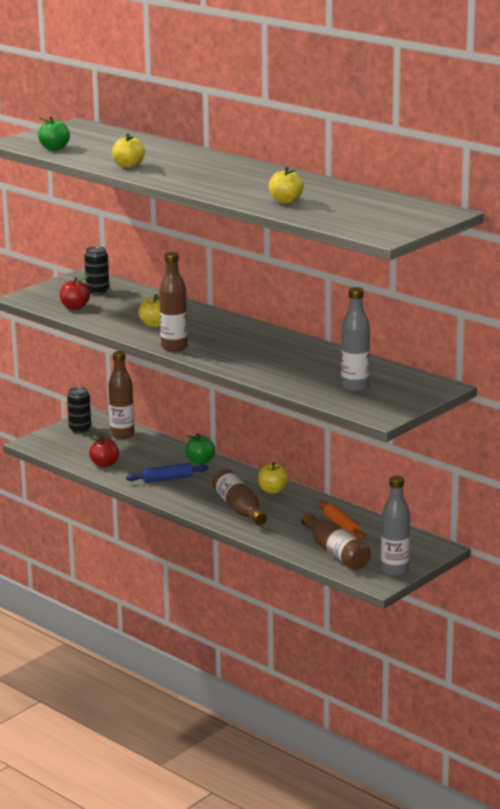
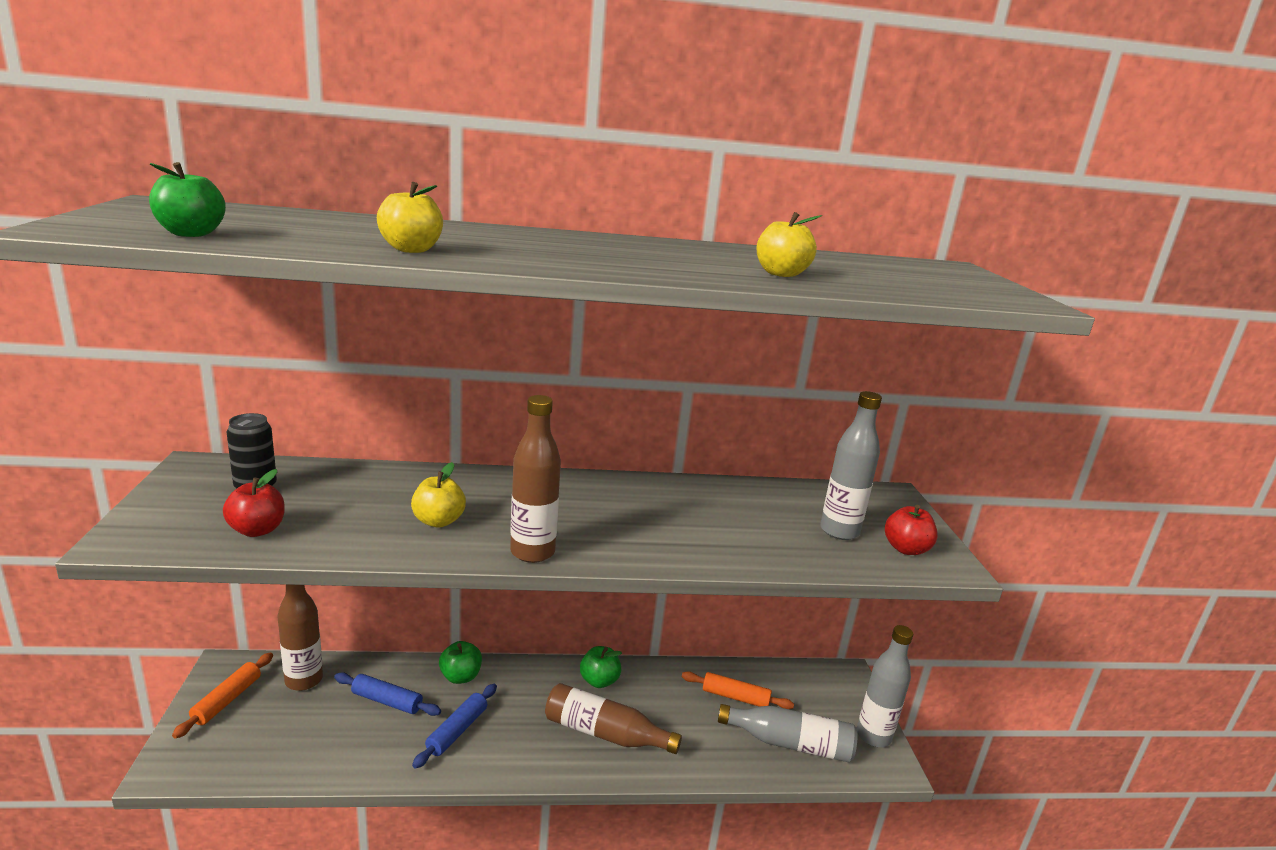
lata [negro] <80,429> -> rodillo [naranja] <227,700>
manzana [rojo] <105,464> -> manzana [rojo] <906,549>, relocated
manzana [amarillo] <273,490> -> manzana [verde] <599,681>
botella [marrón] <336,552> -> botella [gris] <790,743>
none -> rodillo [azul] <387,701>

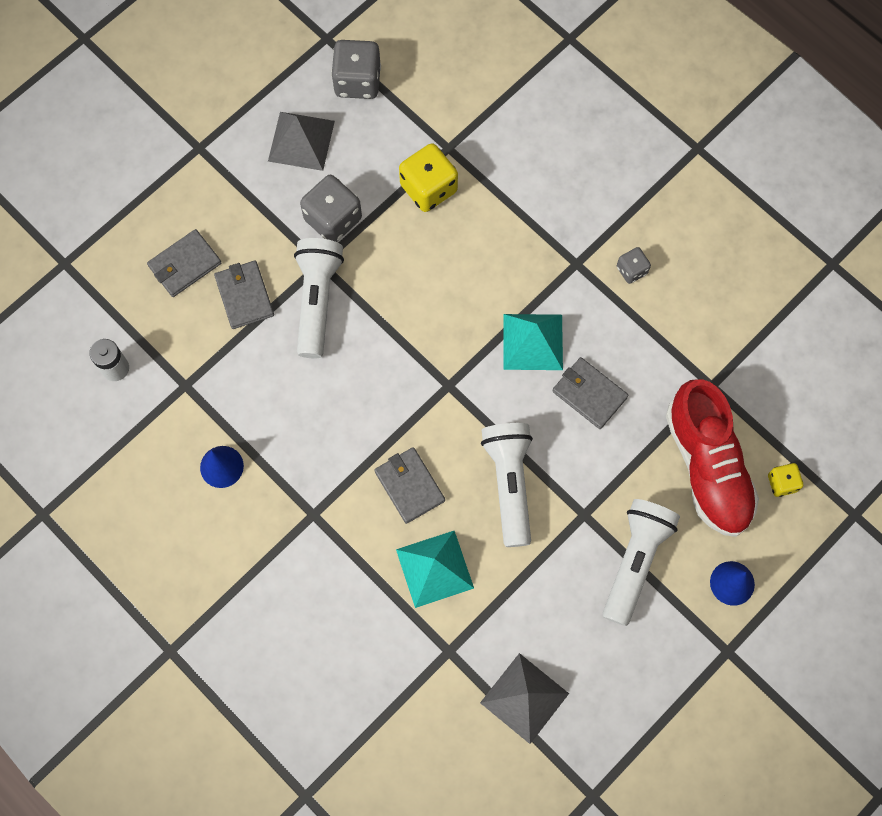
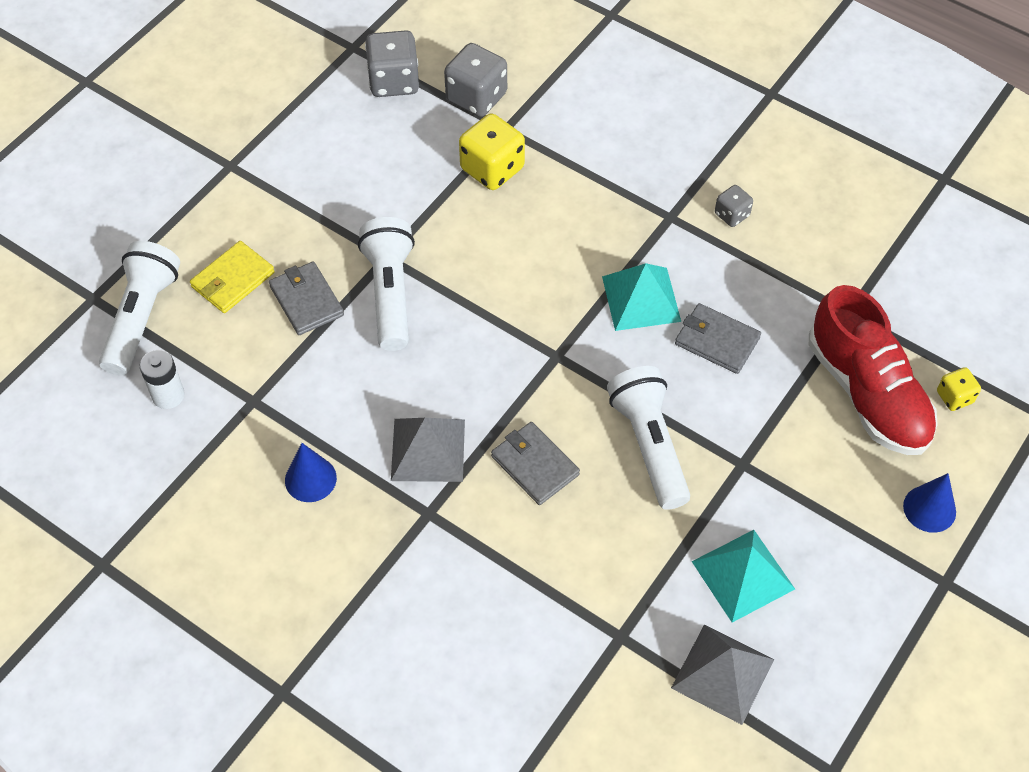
cartera [gris] <185,265> -> cartera [amarillo] <233,280>
pirámide [gris] <301,141> -> pirámide [gris] <428,450>, relocated
dado [gris] <333,219> -> dado [gris] <476,97>, relocated
pirámide [turquesa] <435,568> -> pirámide [turquesa] <743,575>, relocated
lámpara de mano [blanco] <635,561> -> lámpara de mano [blanco] <142,317>, relocated

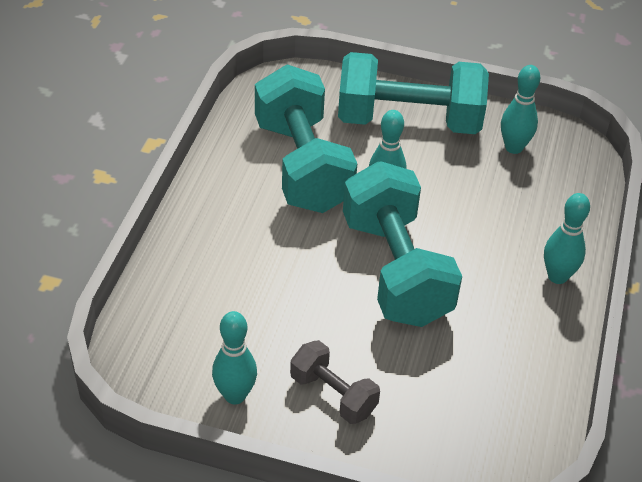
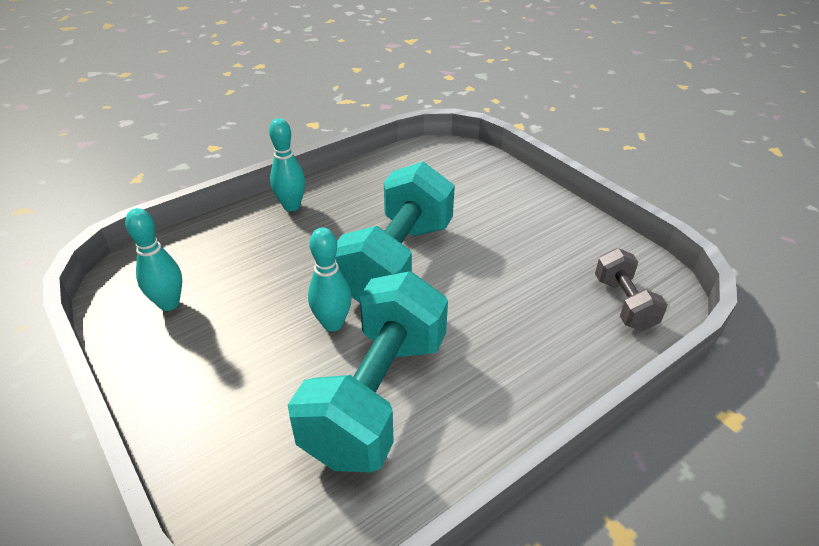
bolo [turquesa] <235,395> -> none
mancuerna [gris] <333,395> -> mancuerna [gris] <624,303>, relocated
mancuerna [turquesa] <408,121> -> none

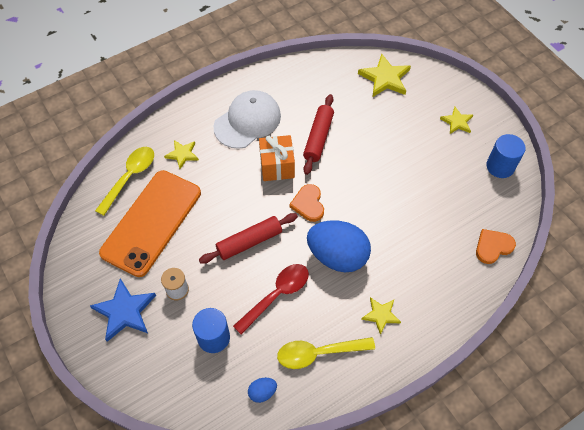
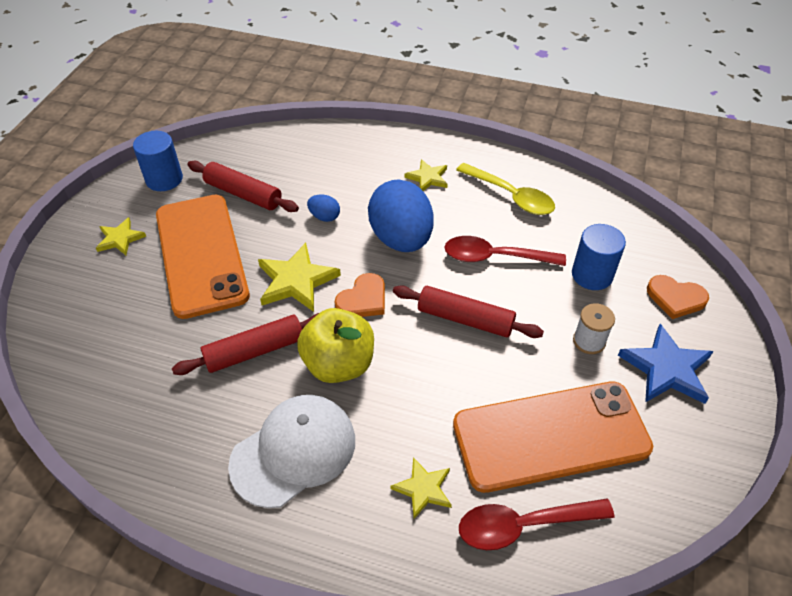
cuchara [amarillo] <130,177> -> cuchara [rojo] <523,525>
gorra [blanco] <247,121> -> gorra [blanco] <294,451>, 135 degrees clockwise
huevo [azul] <262,392> -> huevo [azul] <324,217>, relocated
regalo [naranja] <277,166> -> manzana [amarillo] <339,364>
estrella [amarillo] <385,78> -> estrella [amarillo] <296,281>, relocated
corazón [naranja] <493,247> -> corazón [naranja] <675,298>, relocated
none -> móvil [naranja] <201,254>
none -> rodillo [rojo] <243,194>

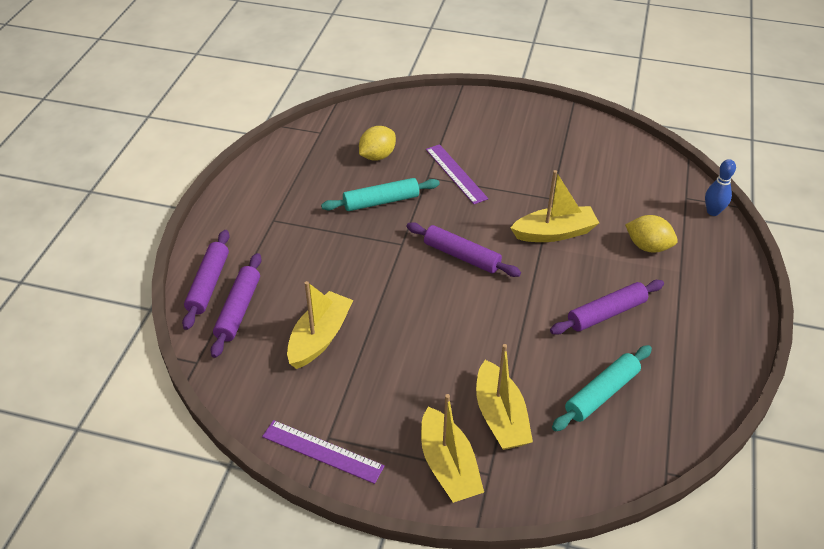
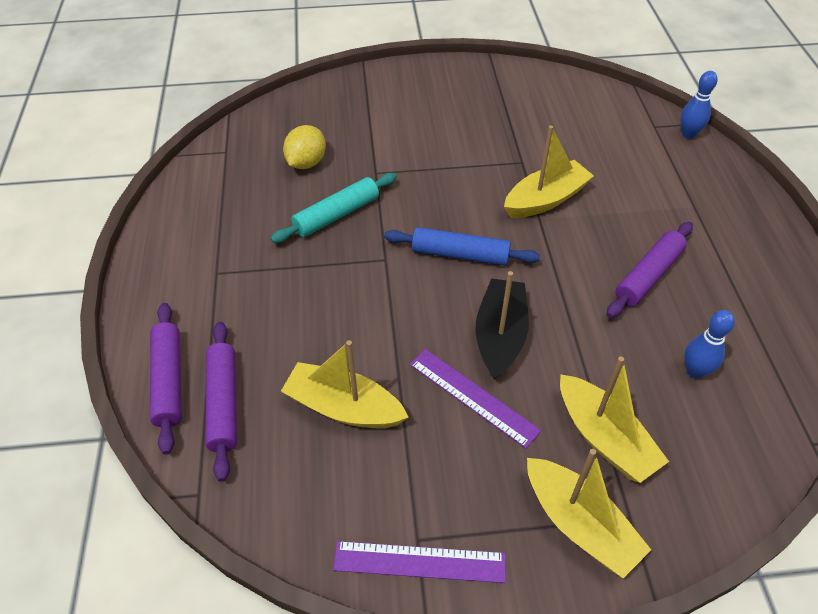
barco [amarillo] <320,337> -> barco [amarillo] <344,407>, 75 degrees counterclockwise
rodillo [morado] <462,256> -> rodillo [azul] <460,254>
regla [morado] <455,173> -> regla [morado] <473,397>, relocated
rodillo [turquesa] <601,393> -> bolo [azul] <695,371>
limón [amarillo] <648,246> -> none
none -> barco [negro] <500,336>

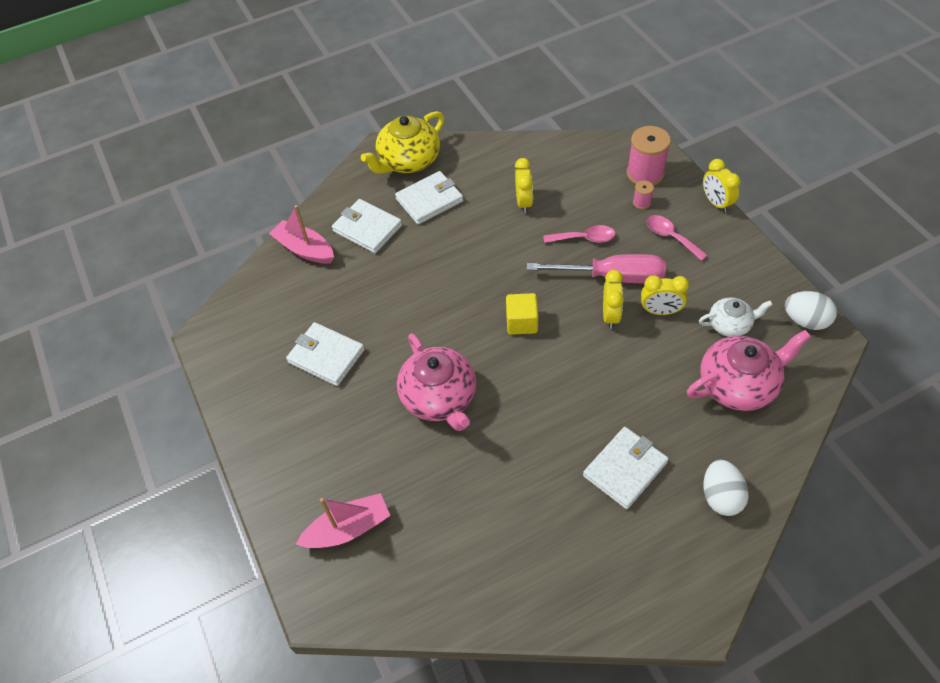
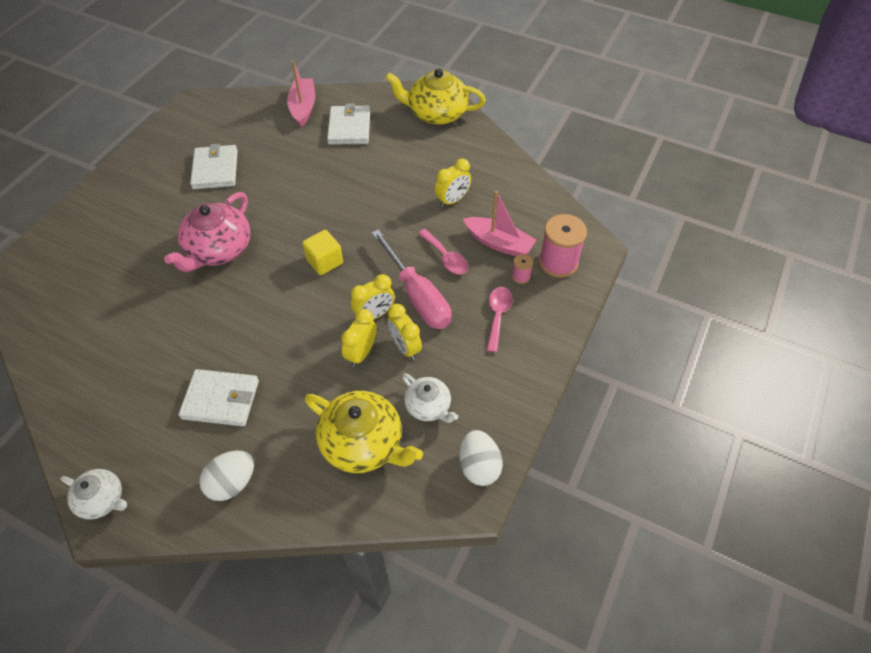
barco [rosa] <348,529> -> barco [rosa] <498,243>, relocated
cartera [blanco] <429,200> -> none
tetera [rosa] <738,384> -> tetera [amarillo] <363,443>
despertador [amarillo] <716,203> -> despertador [amarillo] <361,353>, relocated
none -> tetera [blanco] <102,499>

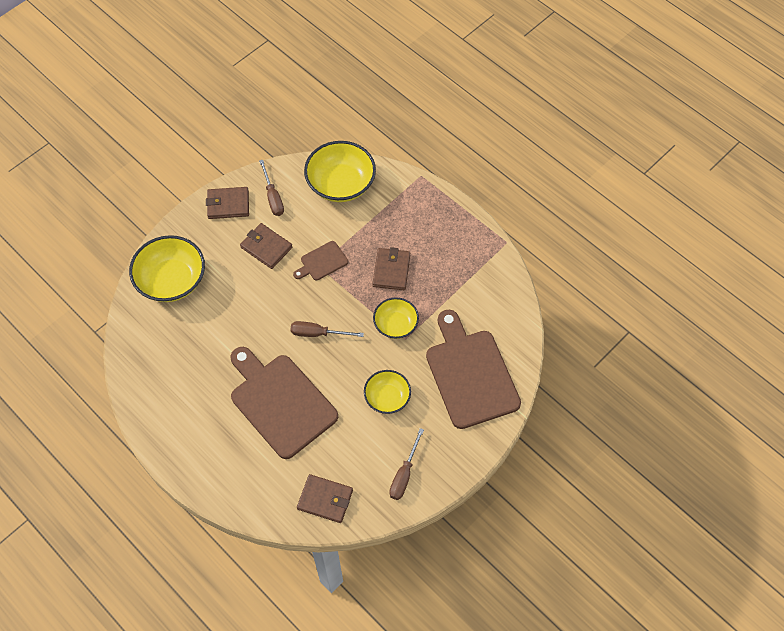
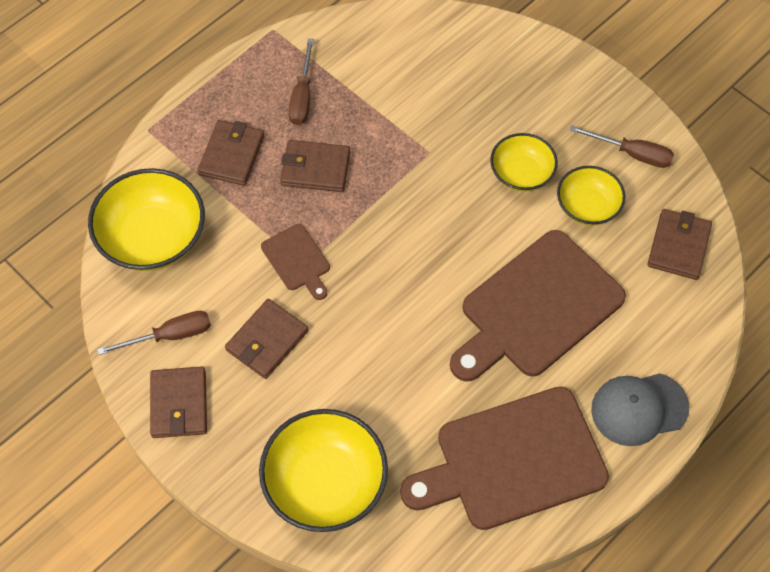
destornillador [marrón] <318,333> -> destornillador [marrón] <302,96>, relocated
cuenco [amarillo] <395,324> -> cuenco [amarillo] <587,206>, relocated
tabla de cortar [marrón] <470,374> -> tabla de cortar [marrón] <513,461>, relocated
none -> cartera [marrón] <232,155>
none -> gorra [gris] <639,409>

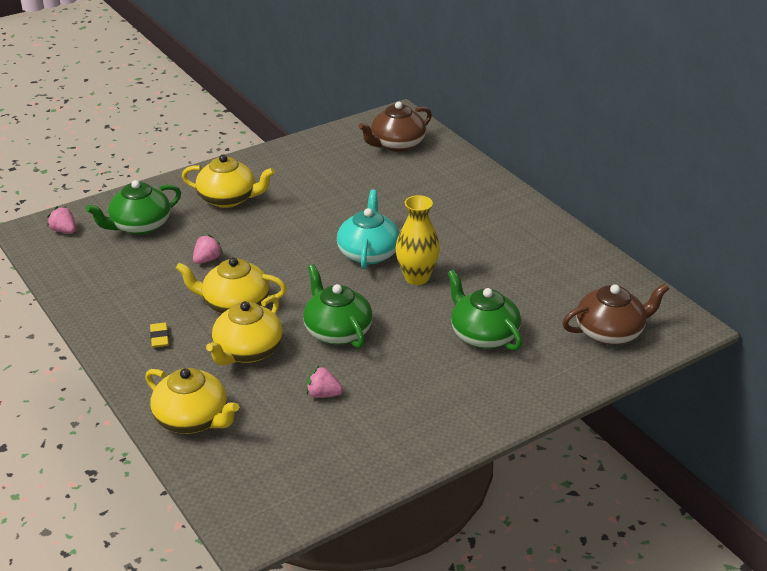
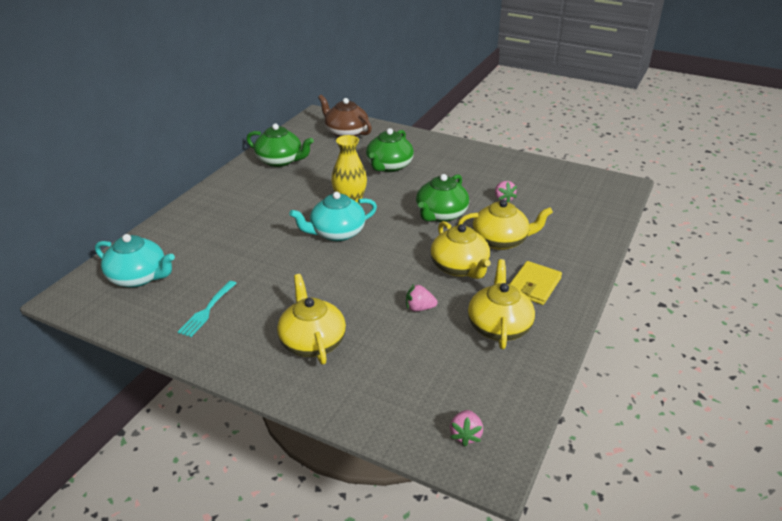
tetera [verde] <139,226> -> tetera [verde] <280,161>, relocated
tetera [amarillo] <192,419> -> tetera [amarillo] <499,326>, relocated
goma de borrar [amarillo] <159,337> -> cartera [amarillo] <534,285>
tetera [marrón] <396,144> -> tetera [turquesa] <139,277>
none -> tenedor [turquesa] <207,310>

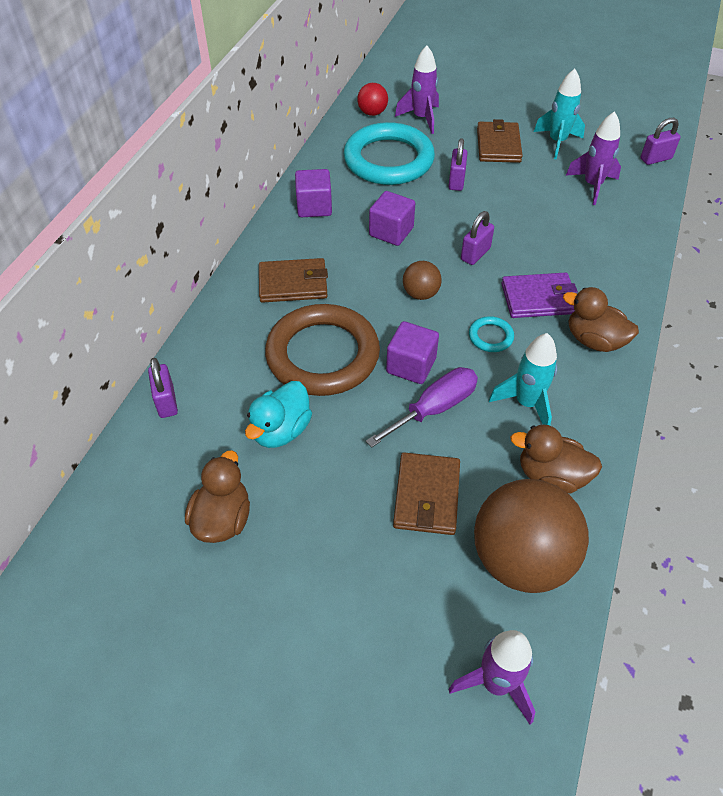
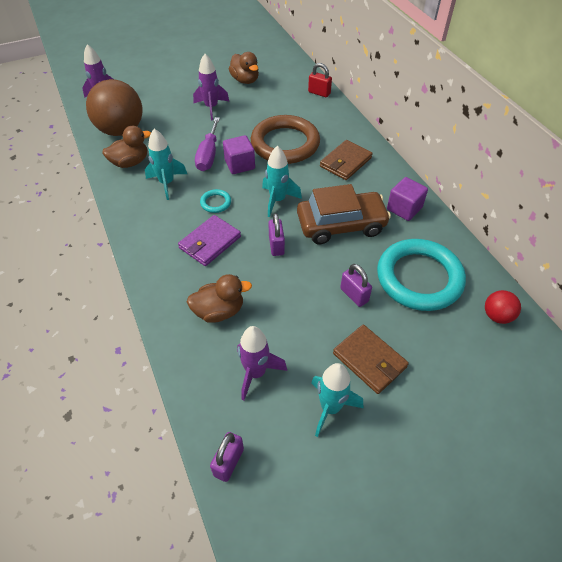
candado [morado] <166,402> -> candado [rojo] <319,93>
pato [turquesa] <281,430> -> none
cubo [morado] <391,232> -> coche [marrón] <341,225>
cartera [marrón] <426,496> -> none
cohete [morado] <421,118> -> cohete [morado] <211,108>, relocated
pelota [marrón] <420,294> -> cohete [turquesa] <277,200>
pato [marrón] <594,340> -> pato [marrón] <219,311>, relocated

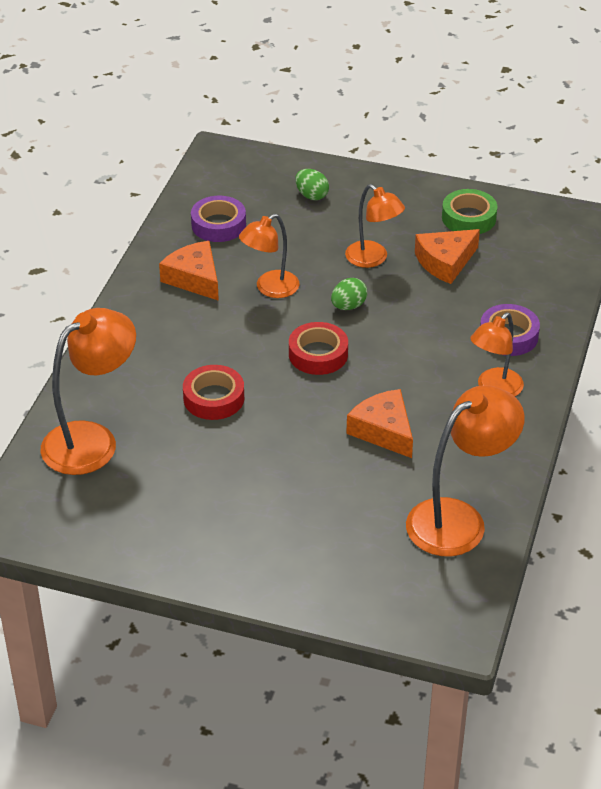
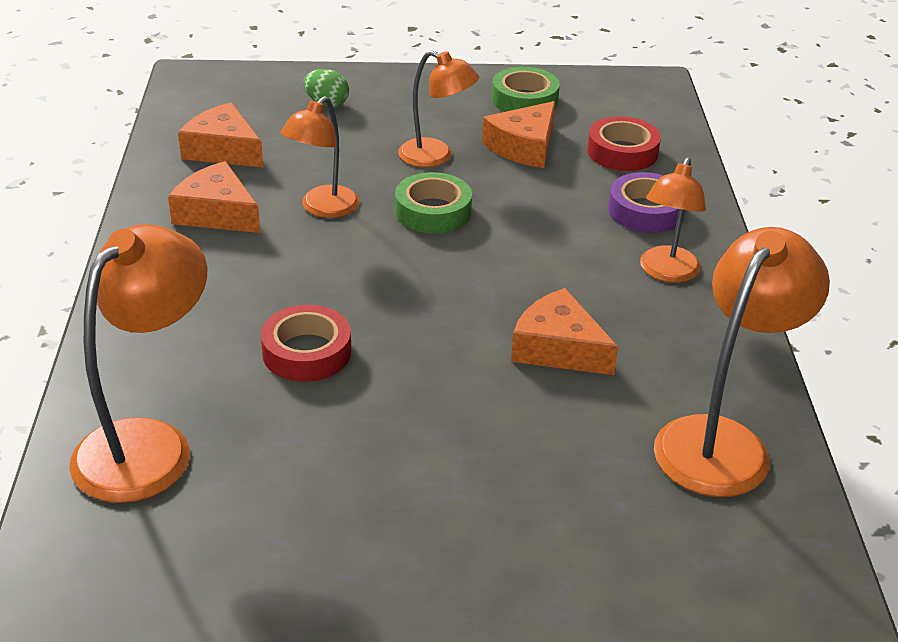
cinta adhesiva [morado] <218,225> -> queso [naranja] <223,150>
cinta adhesiva [rojo] <318,354> -> cinta adhesiva [rojo] <622,152>, relocated
huevo [verde] <348,306> -> cinta adhesiva [verde] <433,211>

